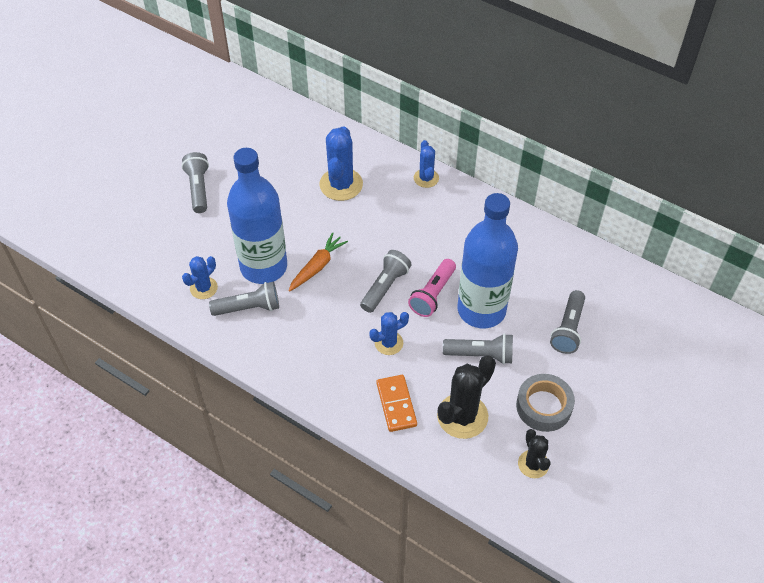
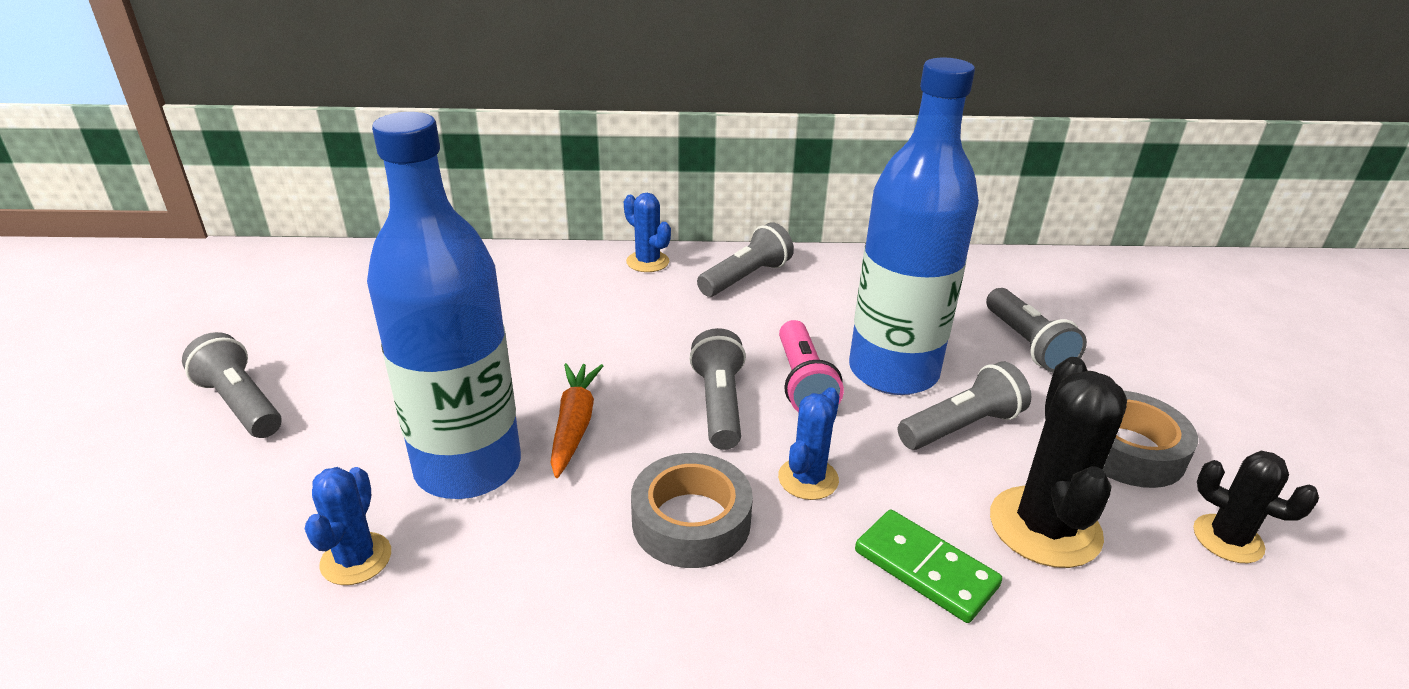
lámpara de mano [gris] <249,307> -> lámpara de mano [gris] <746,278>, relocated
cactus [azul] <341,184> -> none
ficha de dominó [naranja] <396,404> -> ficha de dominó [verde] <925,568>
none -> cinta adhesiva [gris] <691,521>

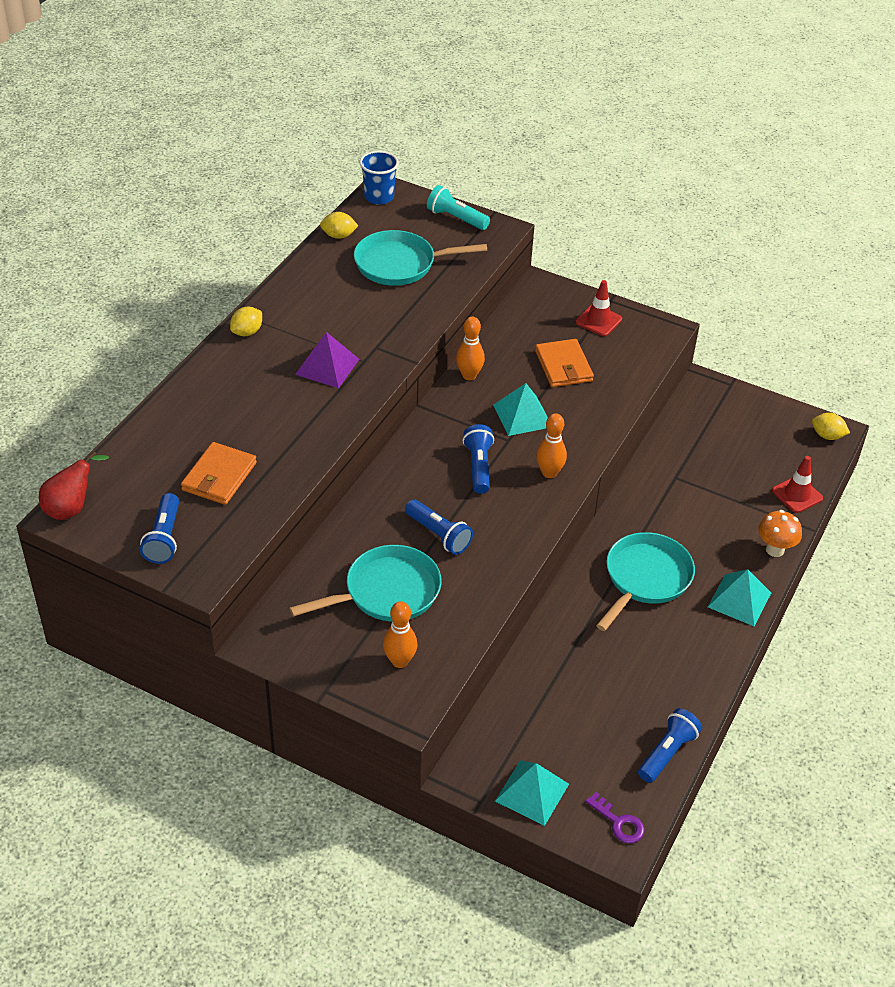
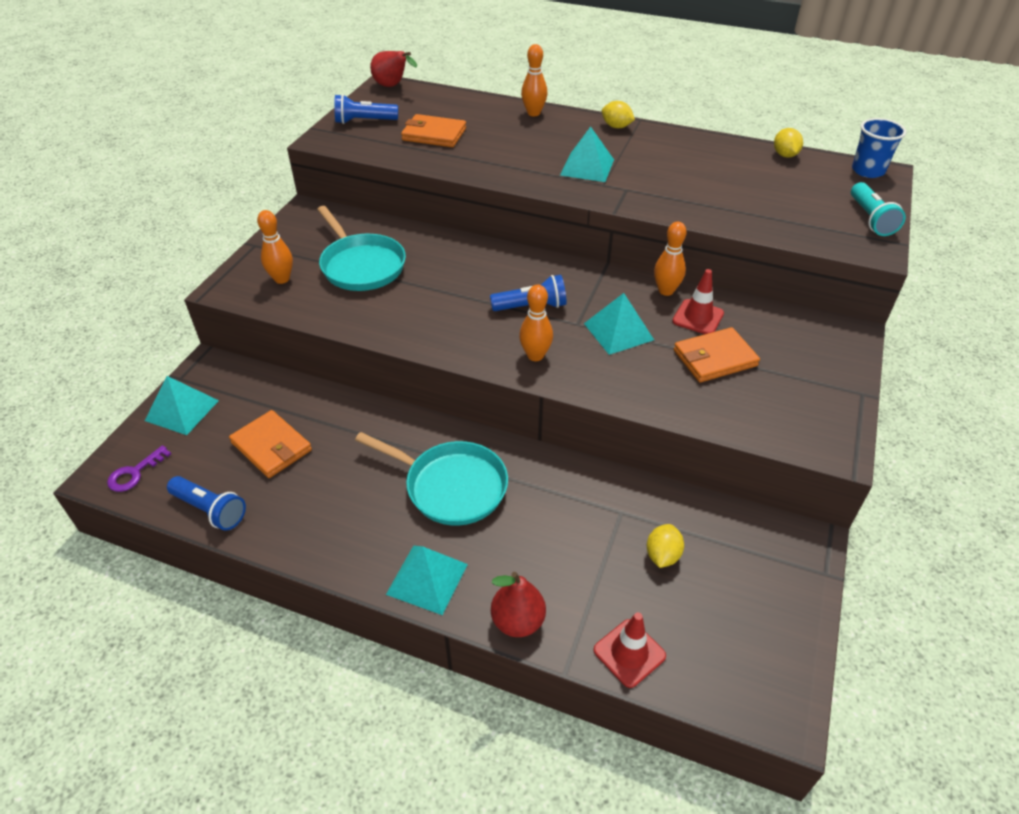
pirámide [morado] <327,366> -> pirámide [turquesa] <587,167>
sartén [turquesa] <400,264> -> none
lámpara de mano [azul] <438,535> -> none
lámpara de mano [turquesa] <456,218> -> lámpara de mano [turquesa] <870,219>, 150 degrees clockwise
cono de tráfico [rojo] <598,320> -> cono de tráfico [rojo] <698,317>, relocated
seta [naranja] <775,550> -> pera [rojo] <518,621>
limón [amarillo] <827,436> -> limón [amarillo] <662,555>, relocated
none -> cartera [naranja] <271,446>
none -> bolo [naranja] <533,113>

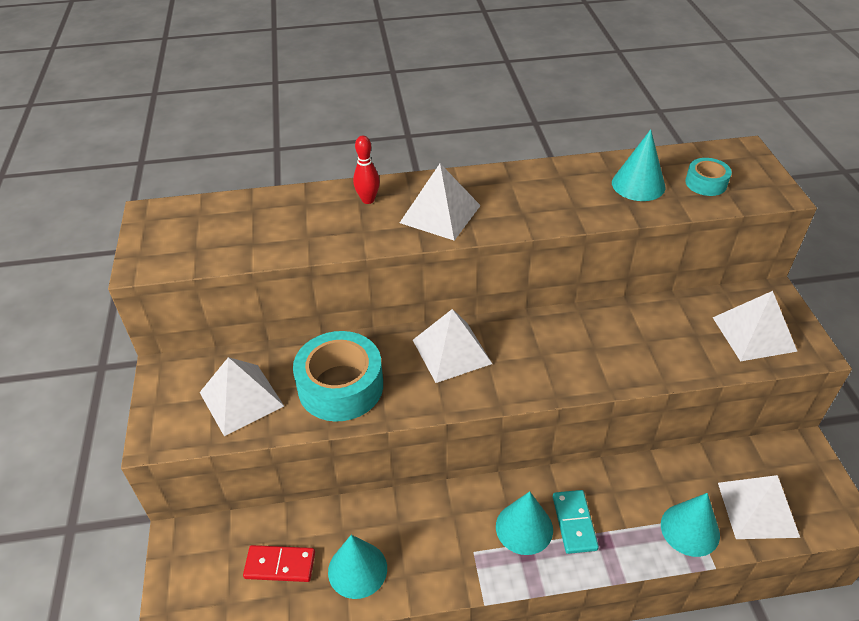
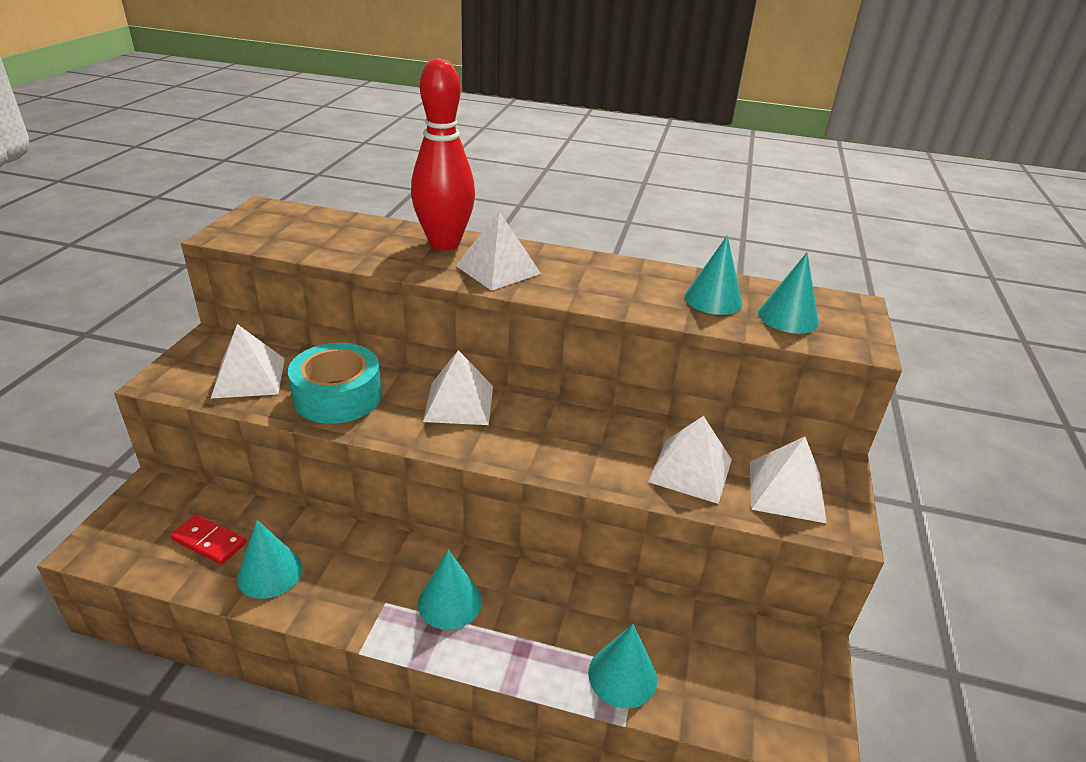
bolo [rojo] <368,200> -> bolo [rojo] <444,244>, x2.40
ficha de dominó [turquesa] <574,523> -> none
cinta adhesiva [turquesa] <706,183> -> cono [turquesa] <788,317>
pirámide [blanco] <757,509> -> pirámide [blanco] <691,470>, relocated

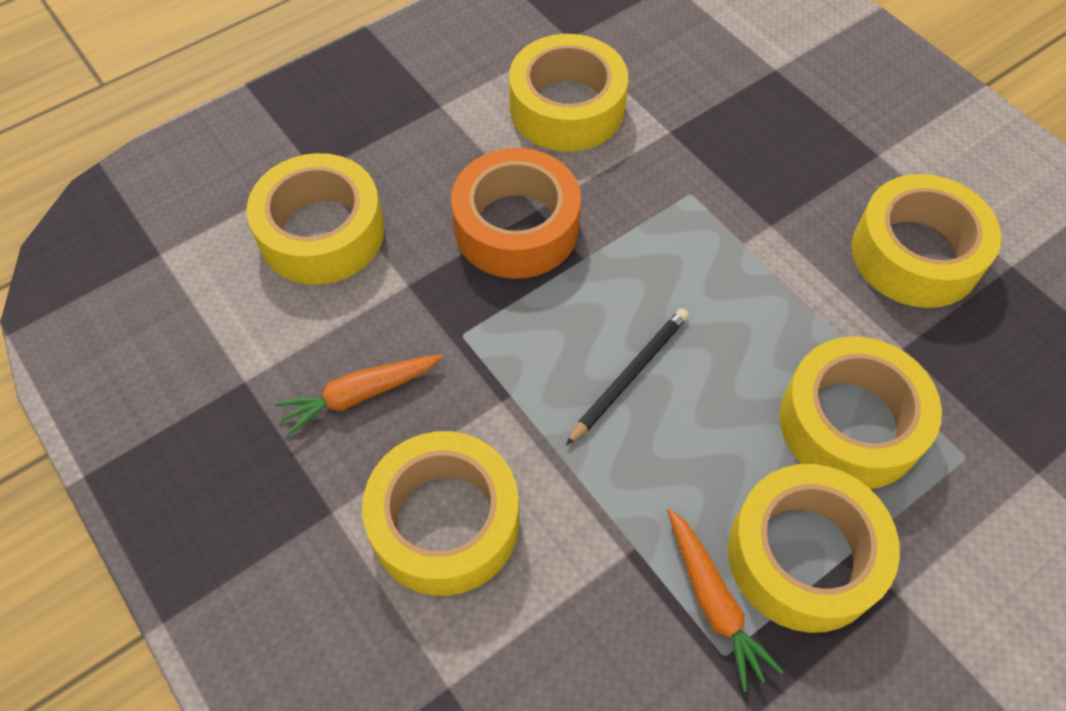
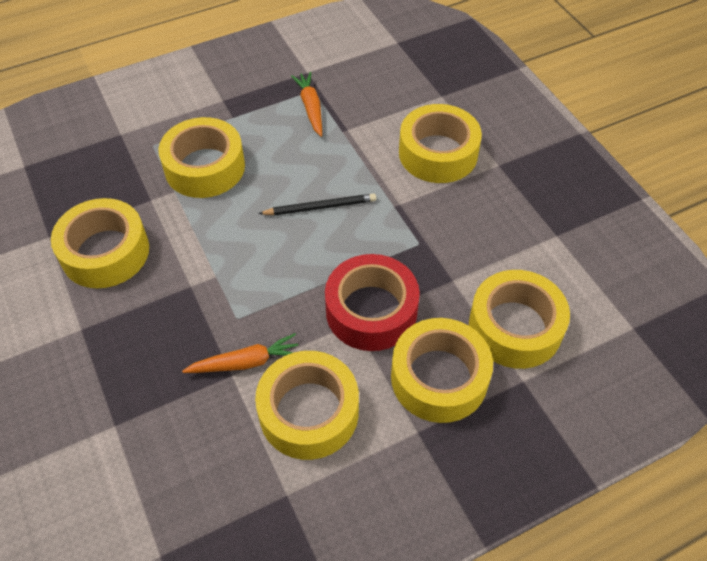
zanahoria [naranja] <360,395> -> zanahoria [naranja] <246,362>, relocated
cinta adhesiva [naranja] <516,227> -> cinta adhesiva [rojo] <371,311>
lápiz [negro] <629,375> -> lápiz [negro] <320,207>, 150 degrees counterclockwise
cinta adhesiva [amarillo] <803,556> -> cinta adhesiva [amarillo] <439,378>, relocated

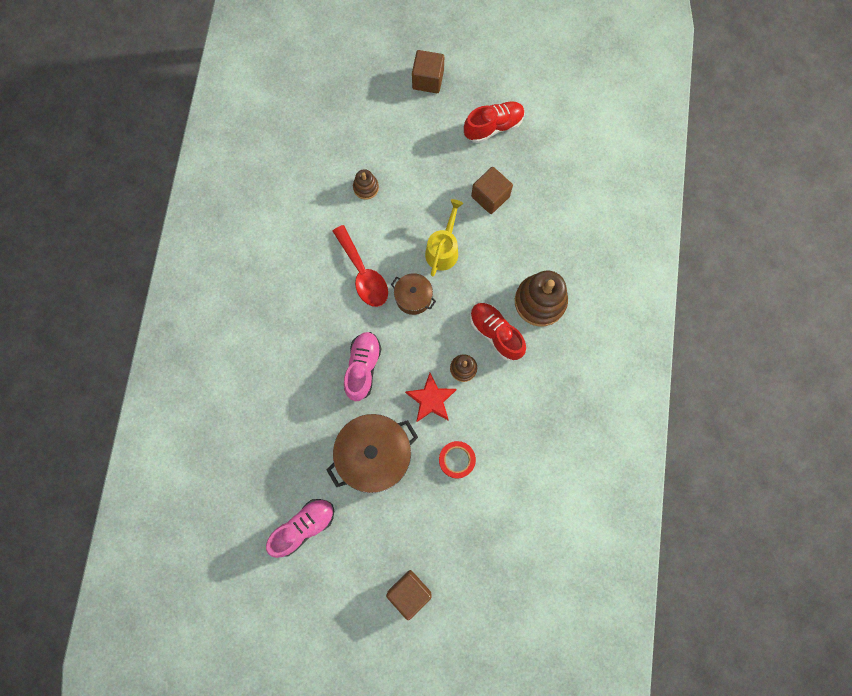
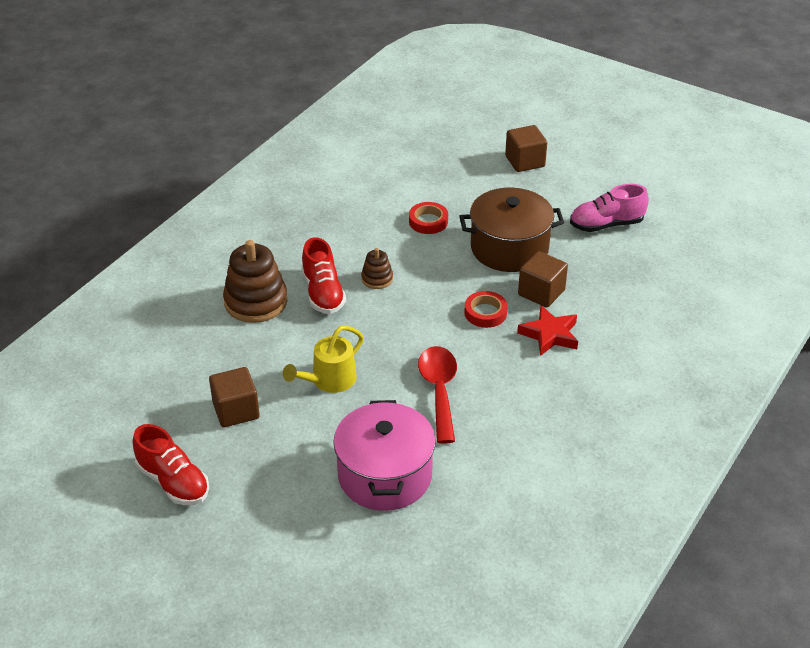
zapato [rosa] <363,367> -> cinta adhesiva [rojo] <485,313>
juguete apilable [marrón] <366,187> -> olla [rosa] <385,475>
olla [marrón] <413,297> -> none
estrella [rojo] <431,399> -> estrella [rojo] <550,335>, relocated
cubo [marrón] <428,80> -> cubo [marrón] <541,292>, relocated
zapato [rojo] <493,127> -> zapato [rojo] <173,482>, 135 degrees counterclockwise

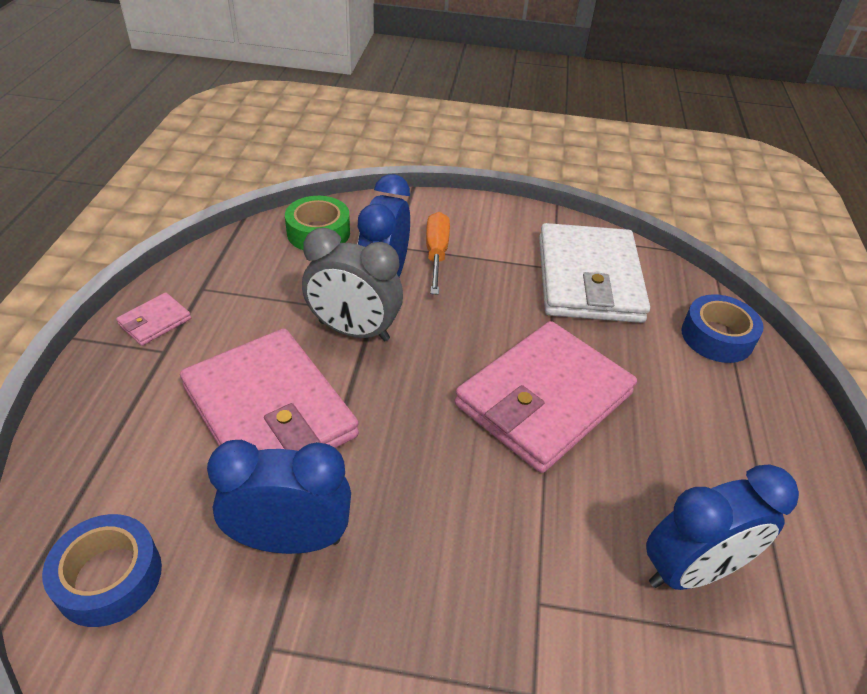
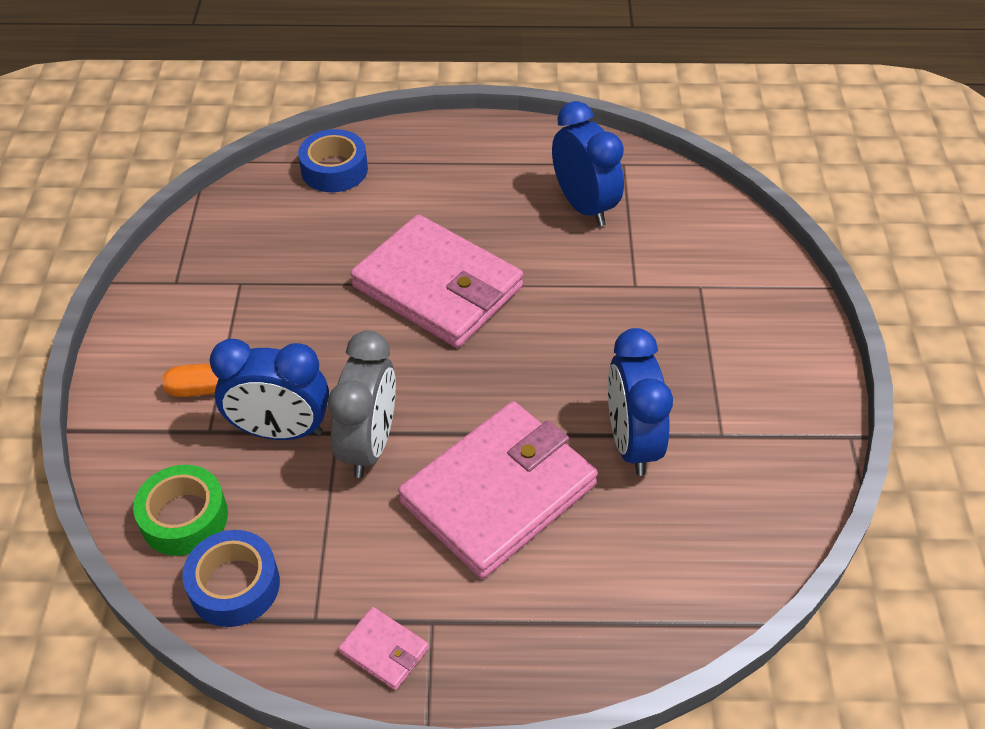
cinta adhesiva [azul] <109,577> -> cinta adhesiva [azul] <234,585>, relocated
cartera [blanco] <588,278> -> none

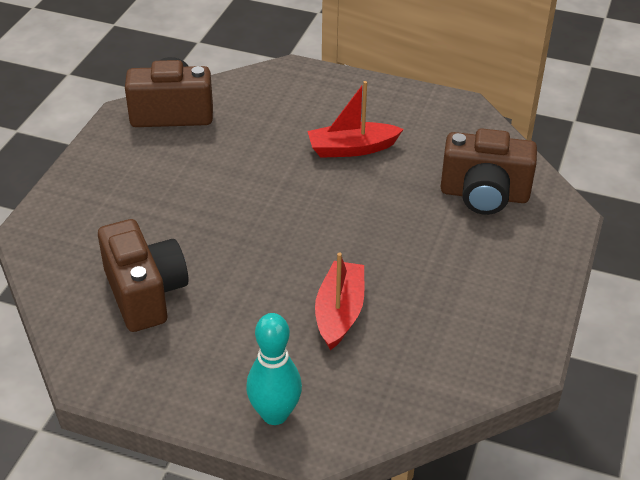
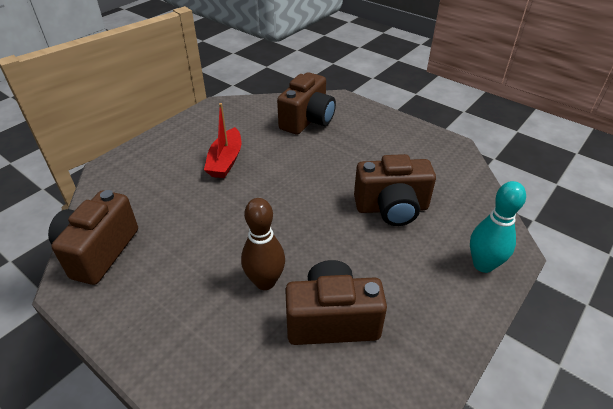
barco [rojo] <339,313> -> cámara [marrón] <391,208>
none -> bolo [marrón] <265,281>

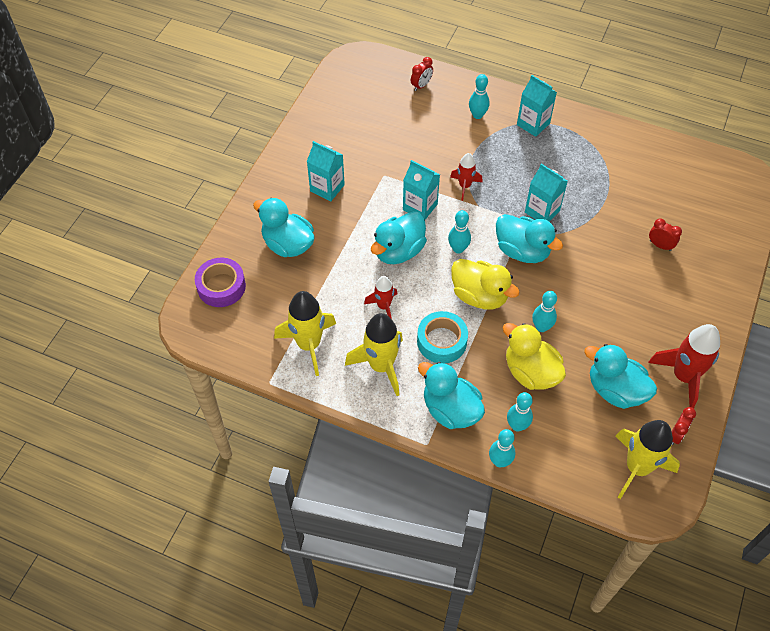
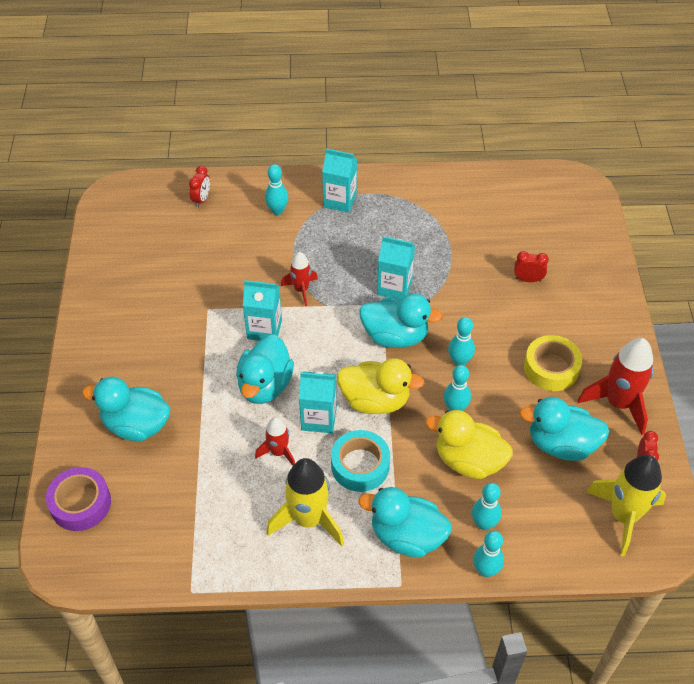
cohete [amarillo] <309,345> -> none
cartón de leche [turquesa] <327,188> -> cartón de leche [turquesa] <319,418>, relocated
bolo [turquesa] <458,249> -> bolo [turquesa] <459,361>, relocated
none -> cinta adhesiva [amarillo] <551,368>

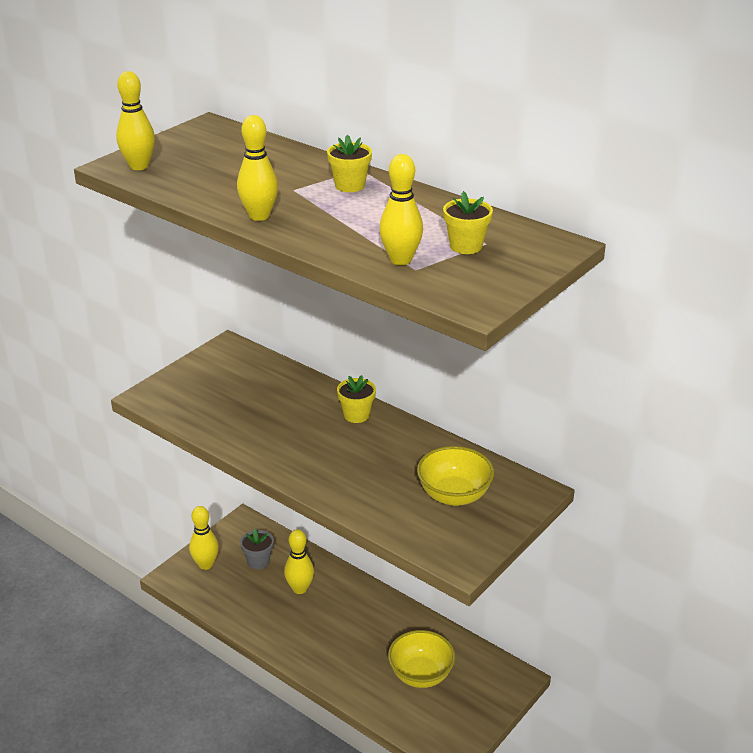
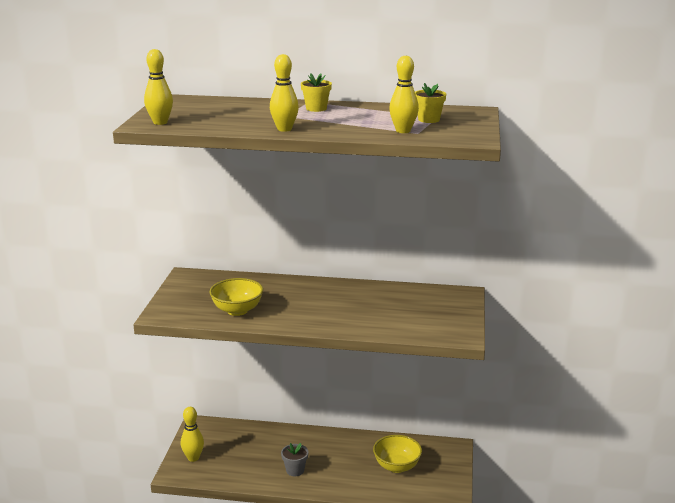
maceta [gris] <258,561> -> maceta [gris] <295,470>, relocated
bolo [amarillo] <300,589> -> none
maceta [amarillo] <356,415> -> none
cuenco [amarillo] <454,495> -> cuenco [amarillo] <237,310>, relocated

